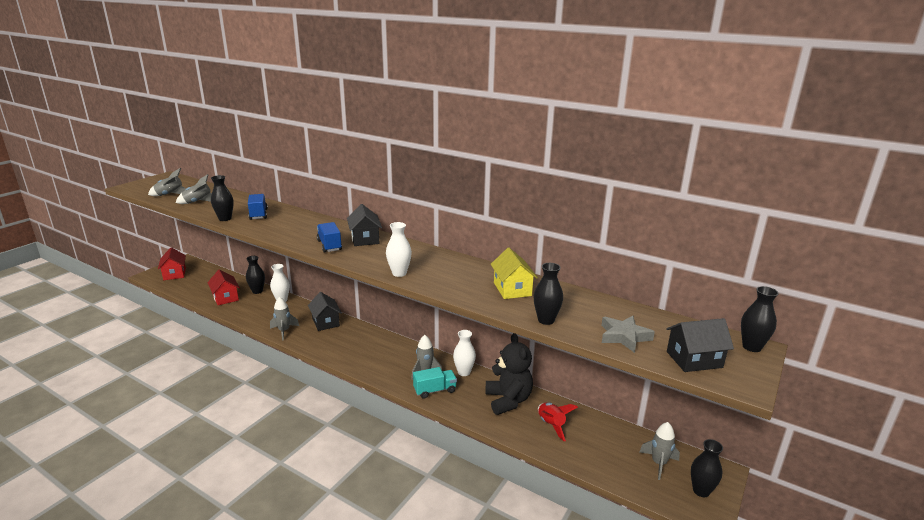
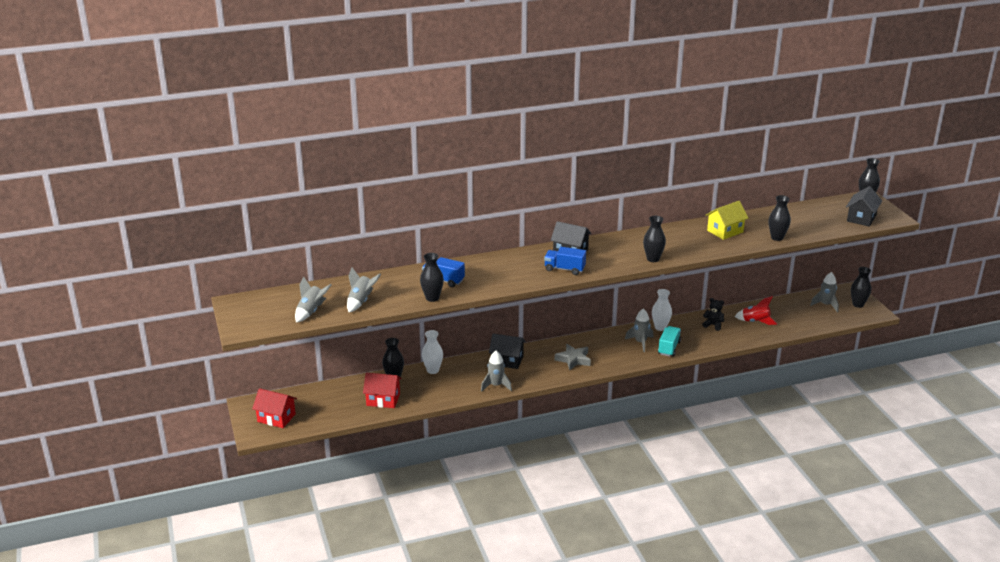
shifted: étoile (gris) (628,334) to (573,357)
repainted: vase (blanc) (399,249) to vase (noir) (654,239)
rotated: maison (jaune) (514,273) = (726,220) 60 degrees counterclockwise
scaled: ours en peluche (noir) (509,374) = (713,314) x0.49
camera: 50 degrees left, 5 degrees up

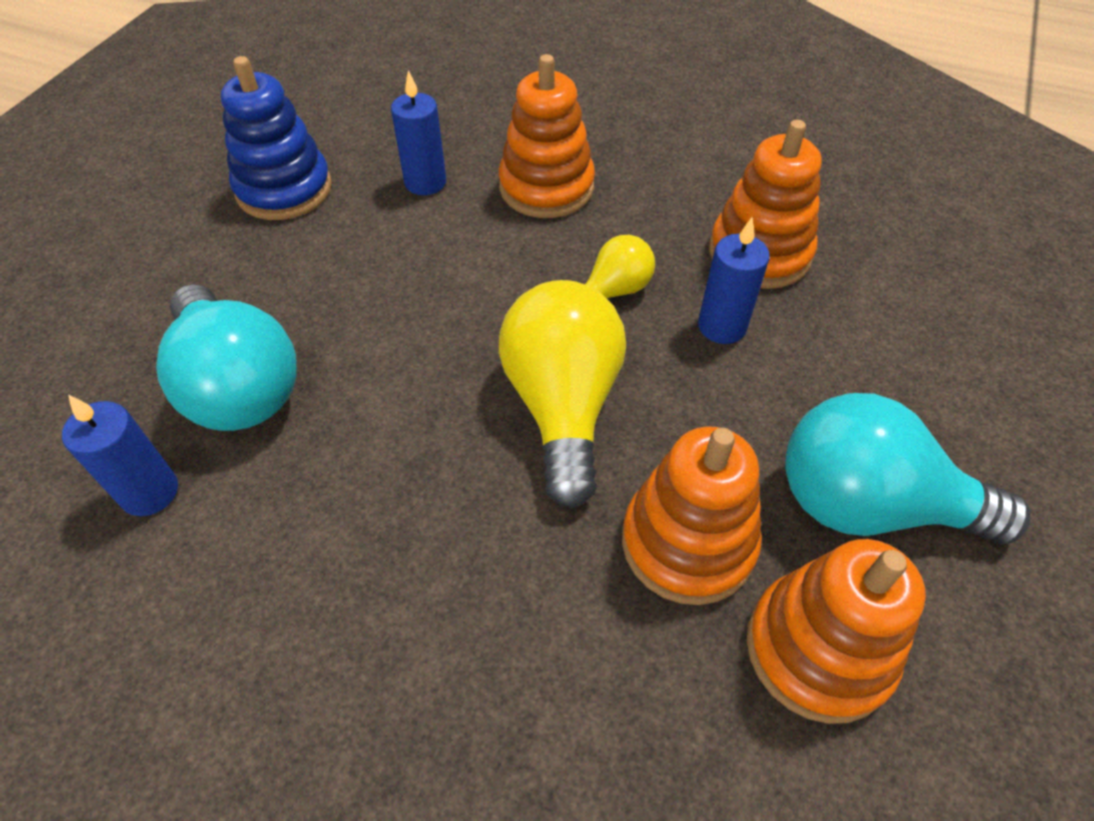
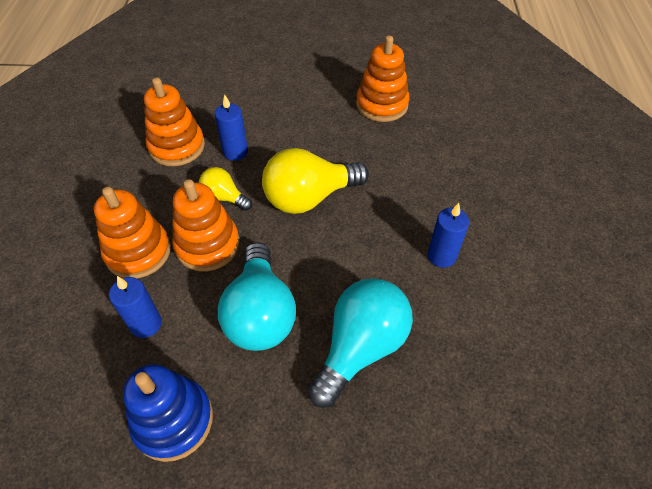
shifted: jouet à empiler (orange) (692,516) to (206,225); ampoule (turquoise) (907,468) to (257,296); bougie (bleu) (120,455) to (448,235)
camera: 110 degrees left, 0 degrees up

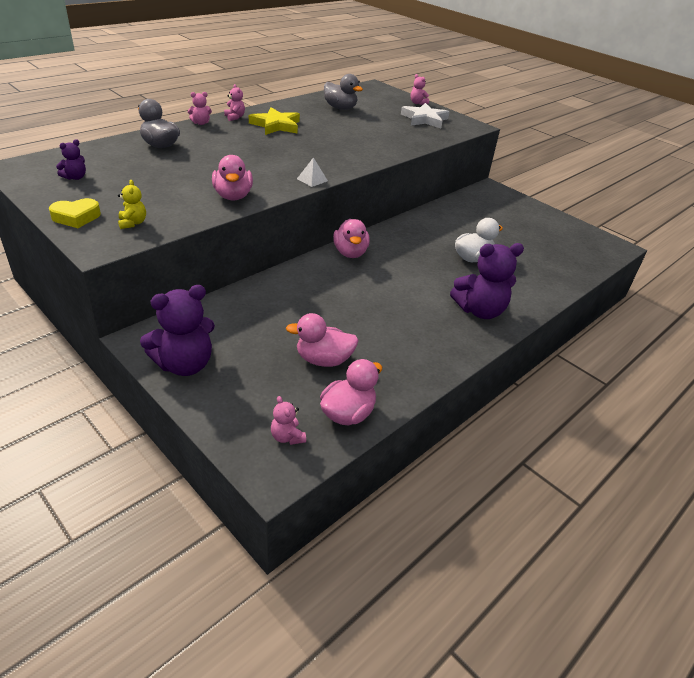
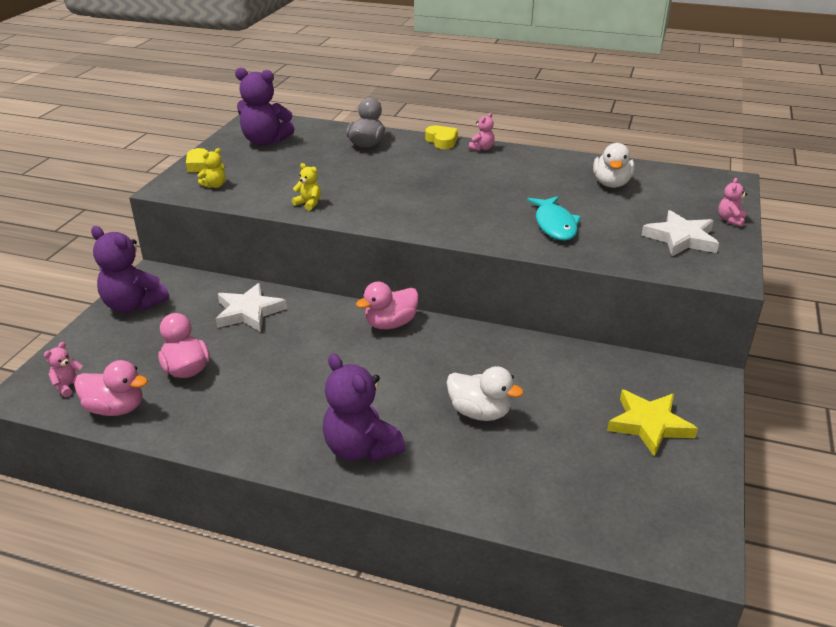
gone: pyramide (blanc) (312,172)
new: étoile (blanc) (251,307); poisson (turquoise) (554,218)
shifted: étoile (jaune) (274,121) to (652,423)
swapped: canard (rose) (232,178) to ours en peluche (jaune) (306,187); ours en peluche (rose) (200,108) to cœur (jaune) (441,137)
repainted: canard (gris) (343,92) to canard (blanc) (614,165)
scaled: ours en peluche (violet) (71,159) = (264,107) x2.14
camera: 65 degrees right, 5 degrees down

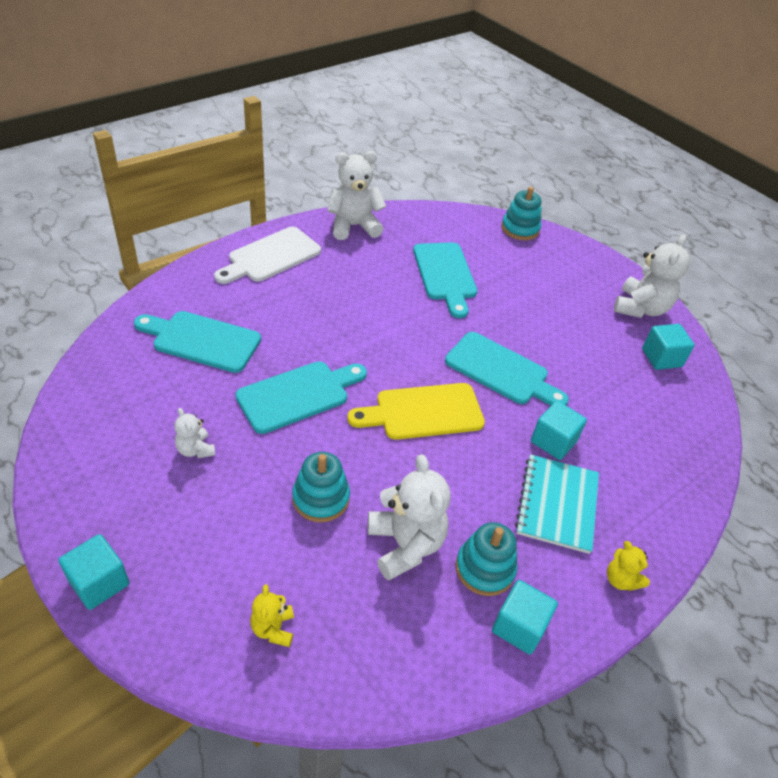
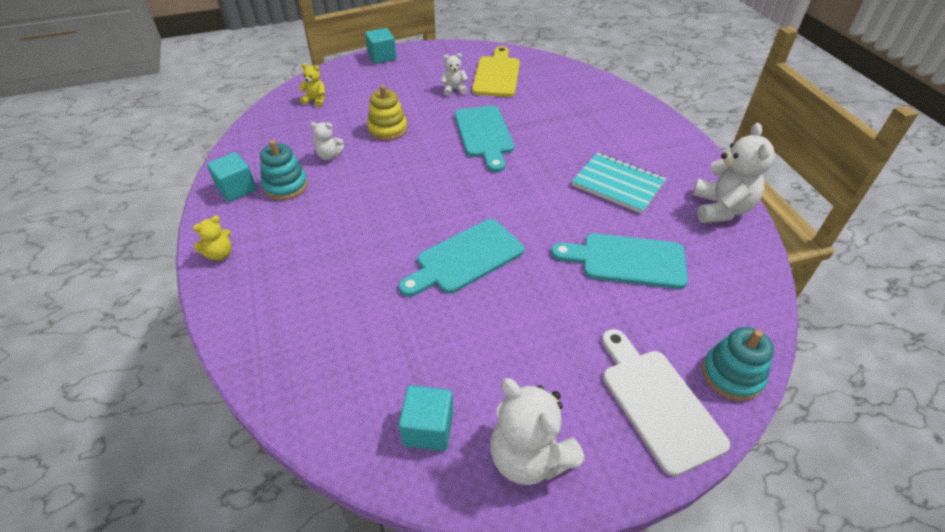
gone: planche à découper (turquoise) (197,342); cube (turquoise) (559,430)
shifted: planche à découper (jaune) (416,411) to (496,71); carnet (turquoise) (557,504) to (619,183); planche à découper (blanc) (267,255) to (666,402)
repainted: jouet à empiler (turquoise) (321,487) to jouet à empiler (jaune) (387,113)
rotated: ours en peluche (jaune) (628,566) = (212,237) 150 degrees clockwise
scaled: ours en peluche (blanc) (409,517) = (327,141) x0.52
camera: 115 degrees right, 0 degrees up

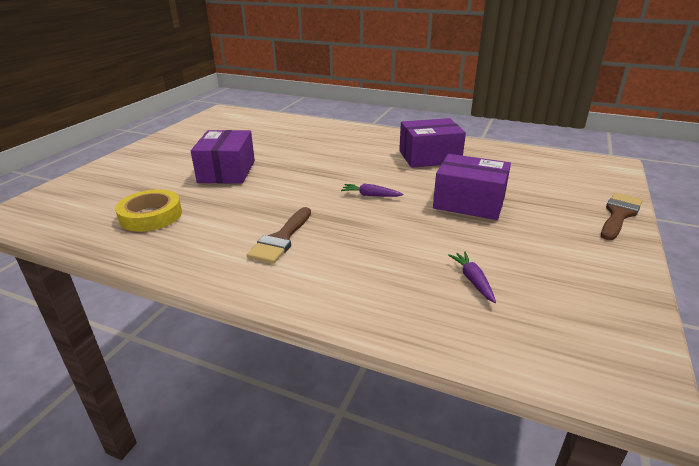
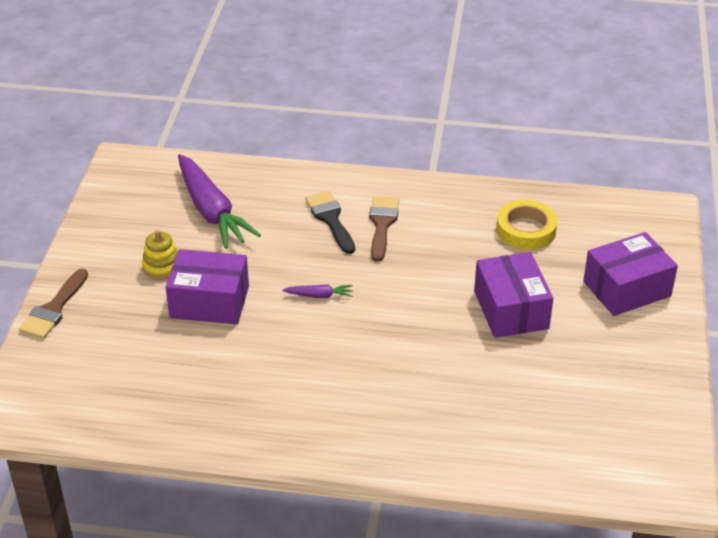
new: jouet à empiler (jaune) (160,255); pinceau (noir) (330,222)
shifted: boîte (violet) (432,143) to (630,274)
scaled: carotte (violet) (472,277) = (219,201) x2.39
camera: 165 degrees right, 10 degrees up

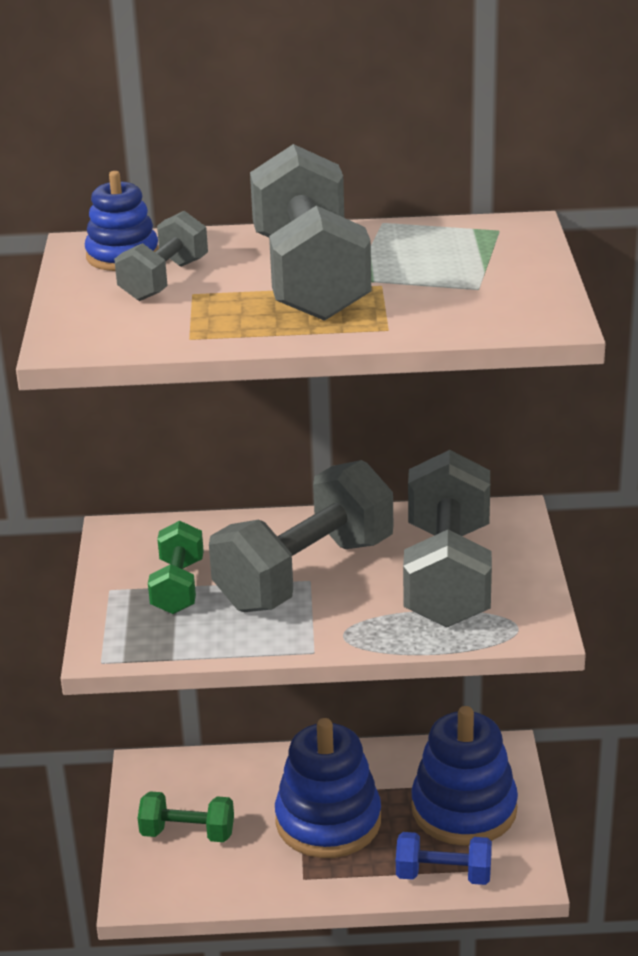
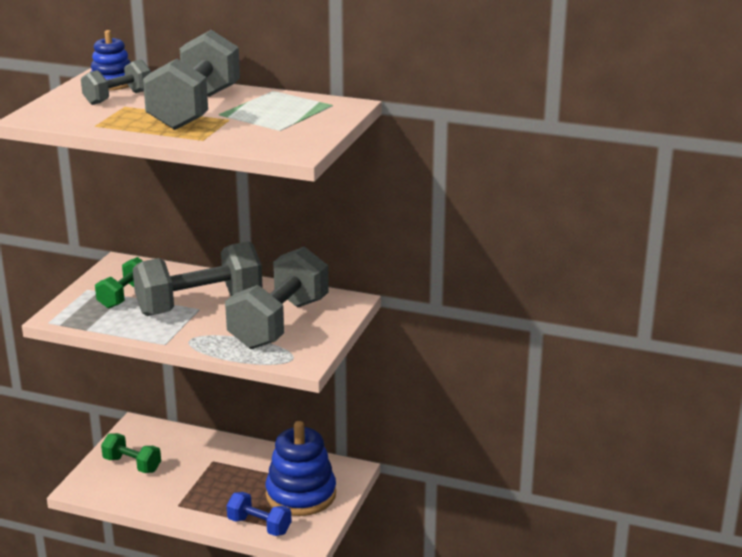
gone: jouet à empiler (bleu) (328,788)
camera: 20 degrees right, 5 degrees down

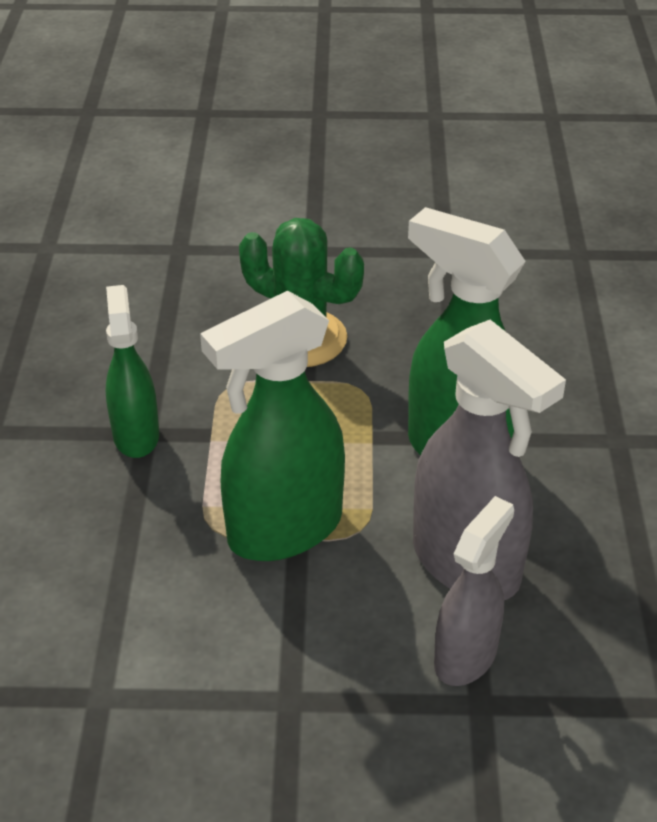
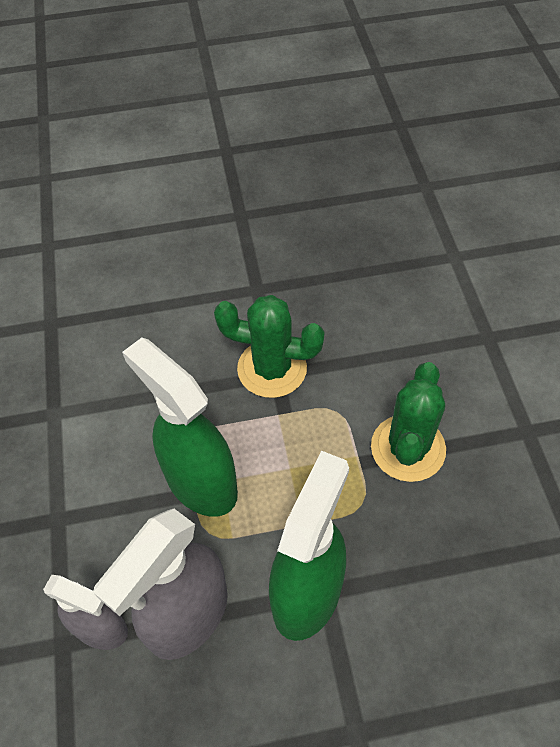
swapped: vaporisateur (vert) (132,371) to cactus (vert) (269,346)
camera: 80 degrees right, 15 degrees up

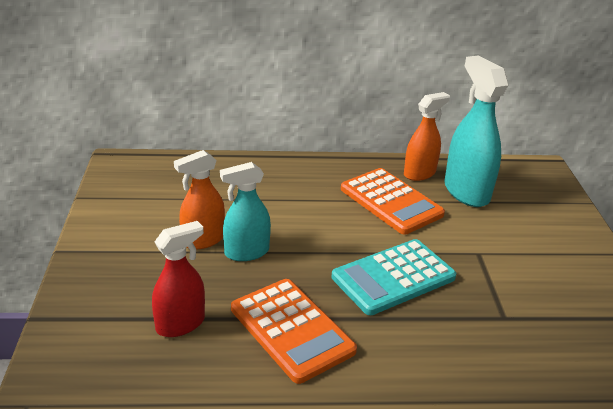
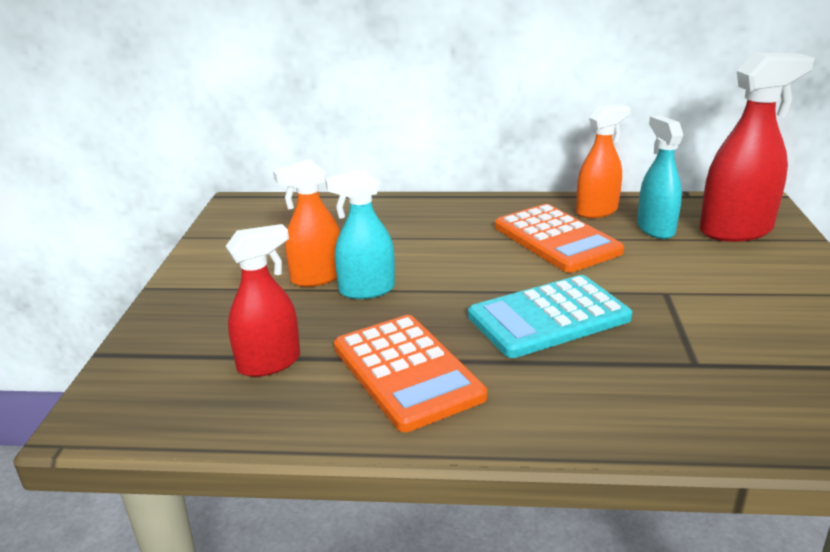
new: vaporisateur (rouge) (757,147)
scaled: vaporisateur (turquoise) (476,131) = (660,177) x0.65
camera: 10 degrees right, 5 degrees down

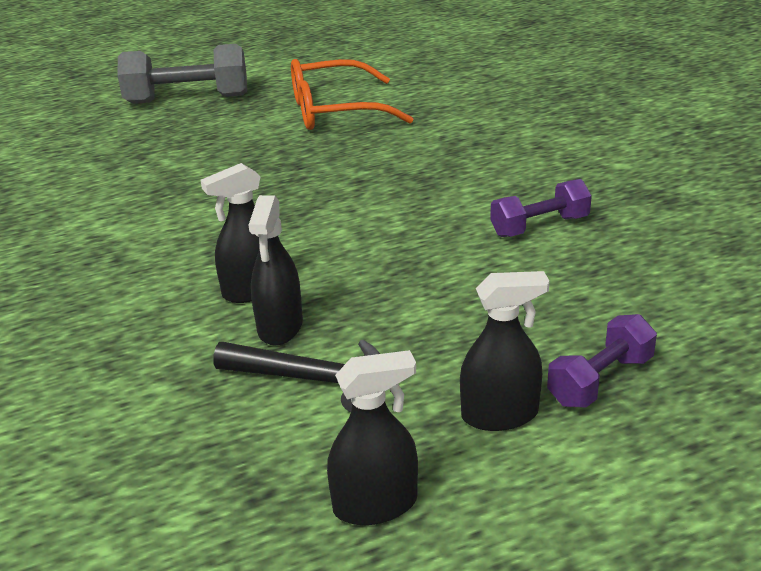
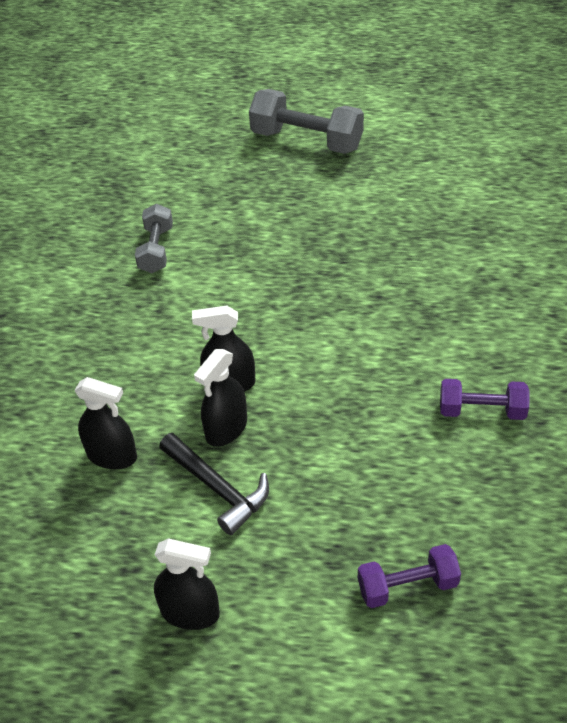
gone: lunettes (orange) (352,94)
new: haltère (gris) (154,238)
shifted: vaporisateur (noir) (504,351) to (105,423)
camera: 30 degrees right, 15 degrees up

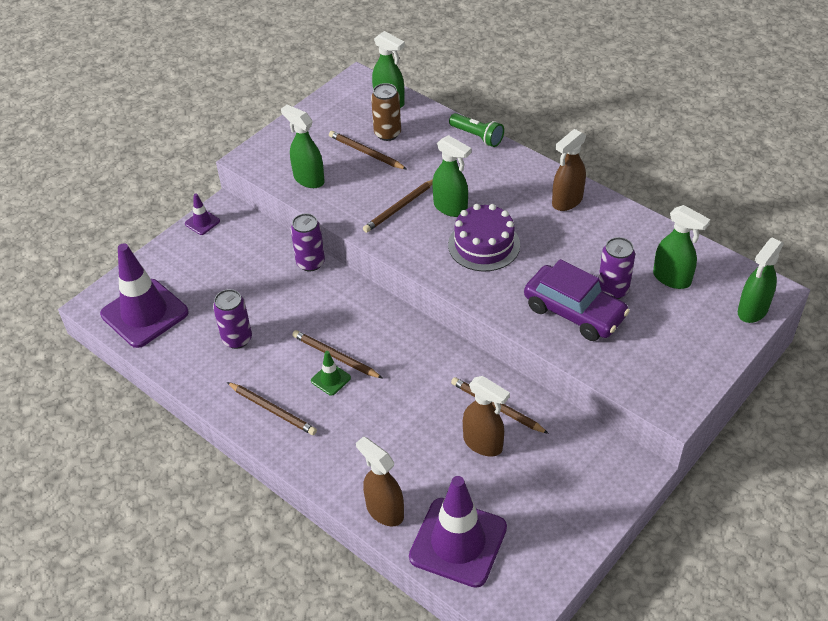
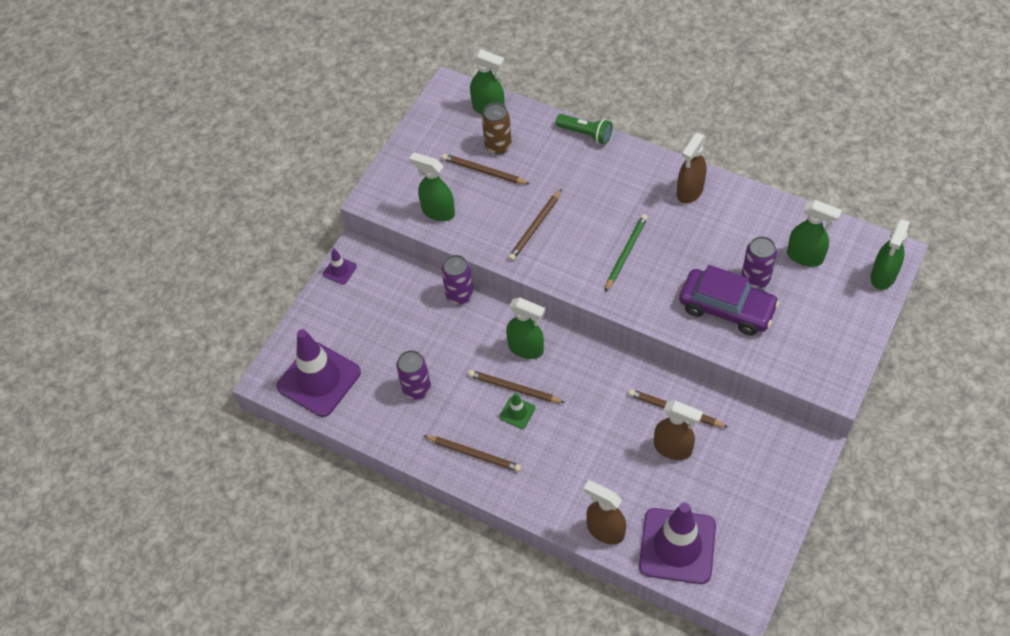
shifted: vaporisateur (vert) (451,176) to (525,328)
swapped: gâteau (violet) (484,237) to crayon (vert) (626,253)
camera: 10 degrees left, 10 degrees up

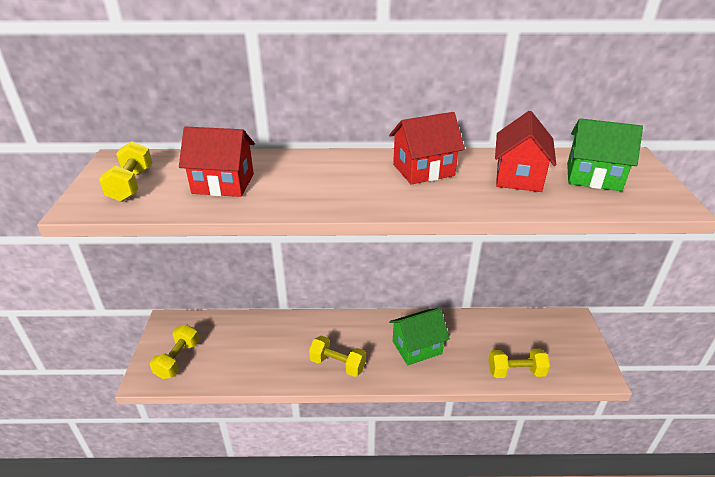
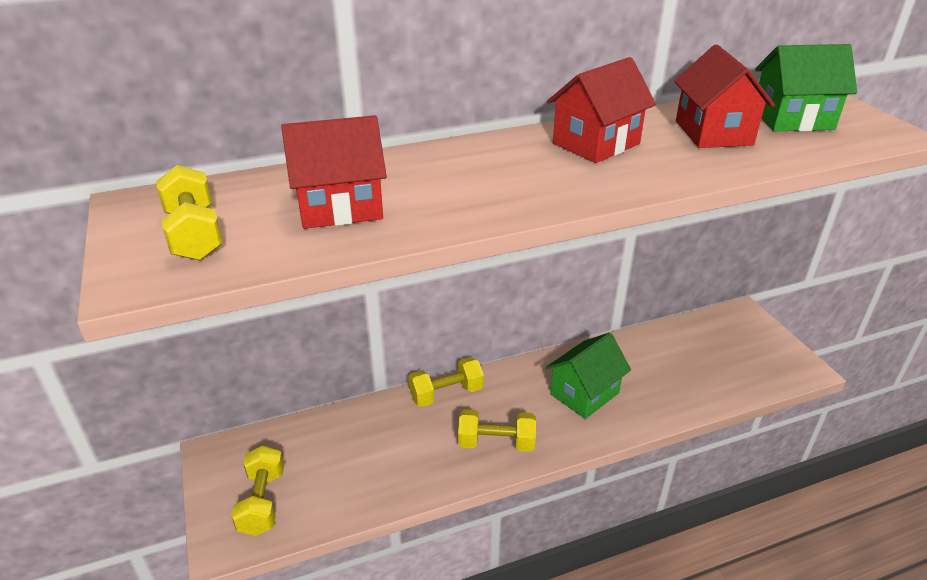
shifted: haltère (jaune) (519,363) to (446,382)
camera: 20 degrees left, 0 degrees up

